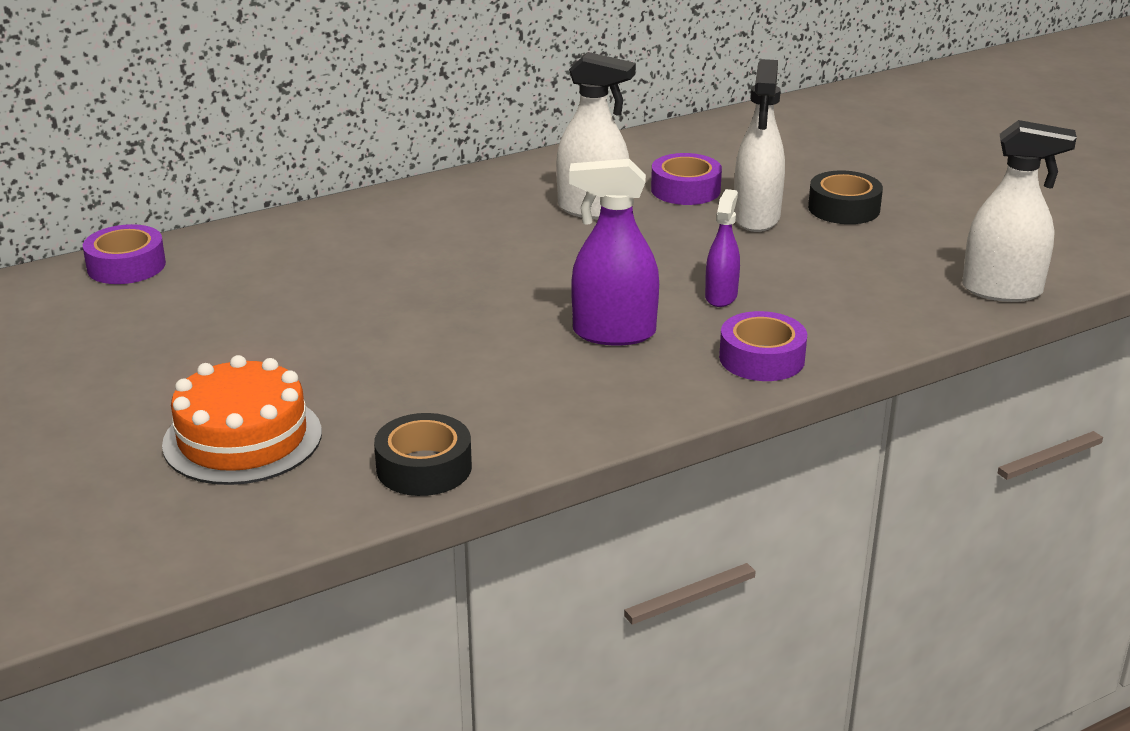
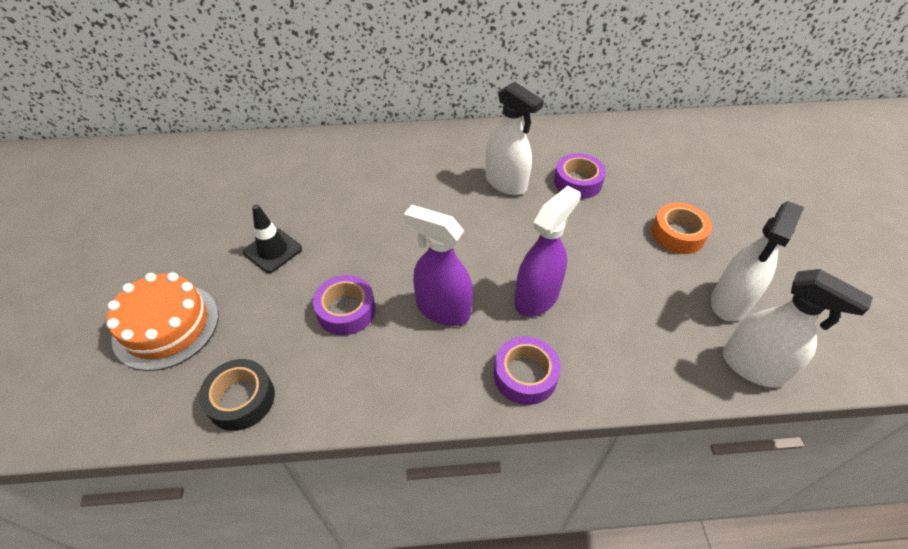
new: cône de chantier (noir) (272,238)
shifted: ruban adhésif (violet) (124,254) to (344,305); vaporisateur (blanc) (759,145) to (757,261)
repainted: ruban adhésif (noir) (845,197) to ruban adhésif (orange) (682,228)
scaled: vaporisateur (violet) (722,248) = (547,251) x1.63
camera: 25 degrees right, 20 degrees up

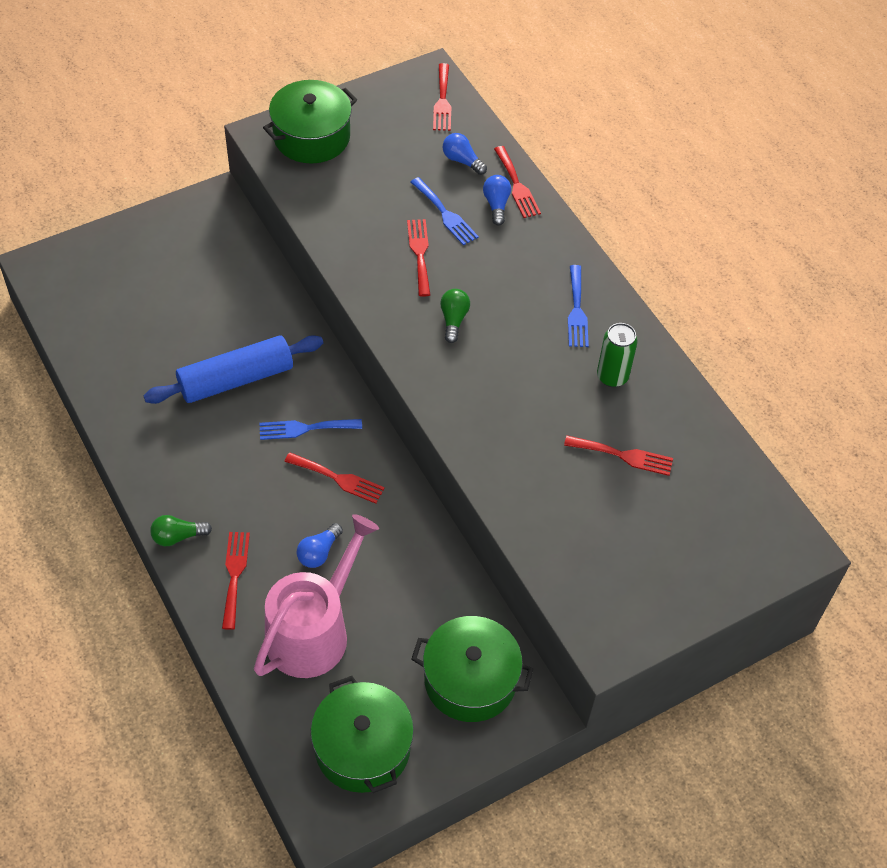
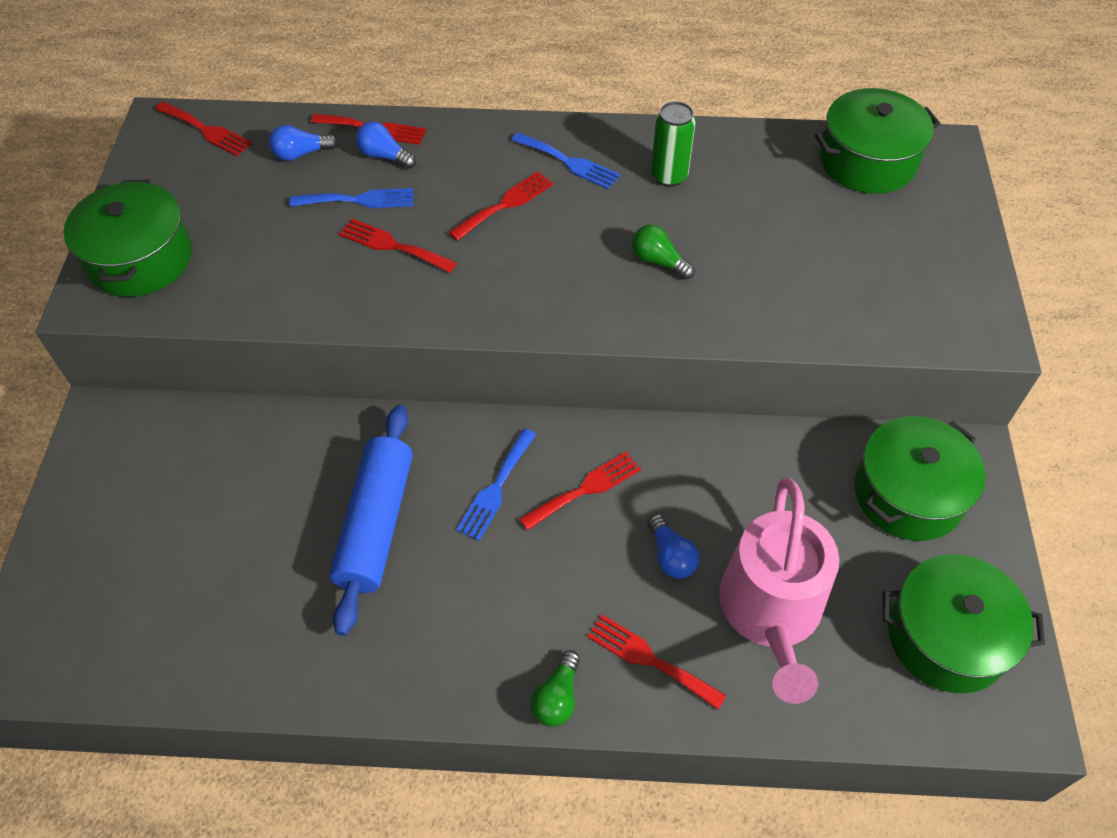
new: marmite (vert) (877,141)
shifted: fourchette (rouge) (618,455) to (501,206); ampoule (vert) (455,316) to (663,252)
rotated: arrosoir (rose) (316,596) = (779,590) 150 degrees counterclockwise
camera: 55 degrees left, 0 degrees up

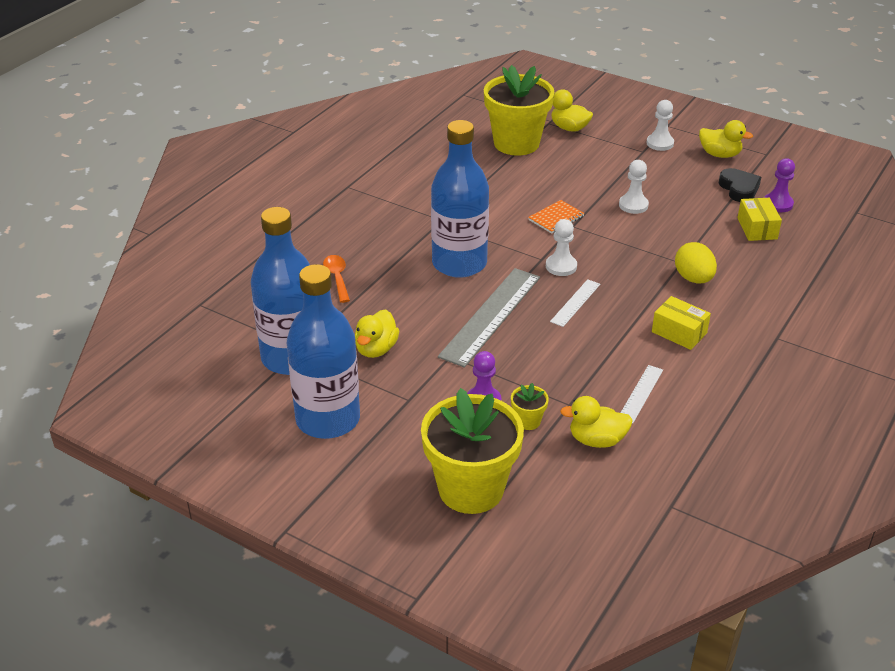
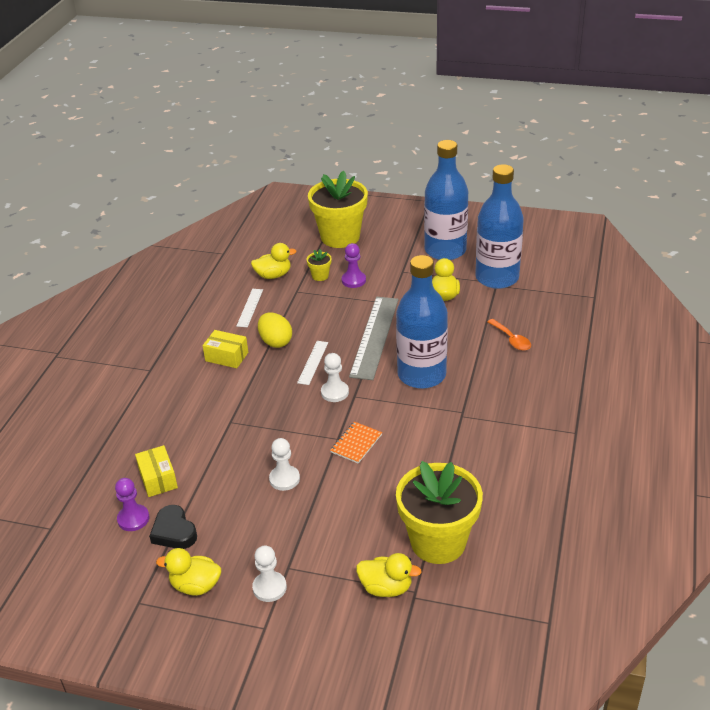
shifted: œuf (jaune) (696,263) to (275,330)
camera: 165 degrees right, 0 degrees up

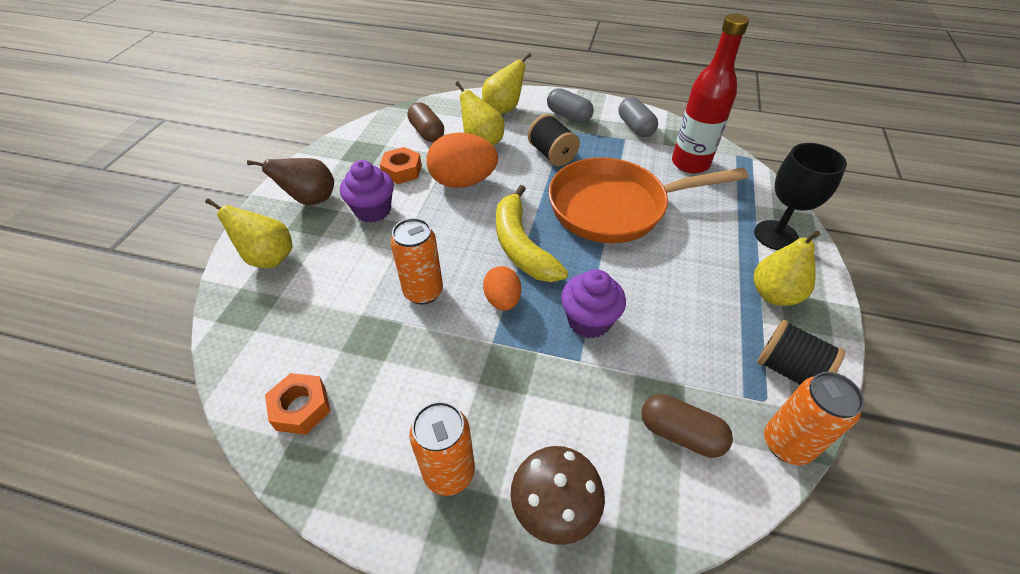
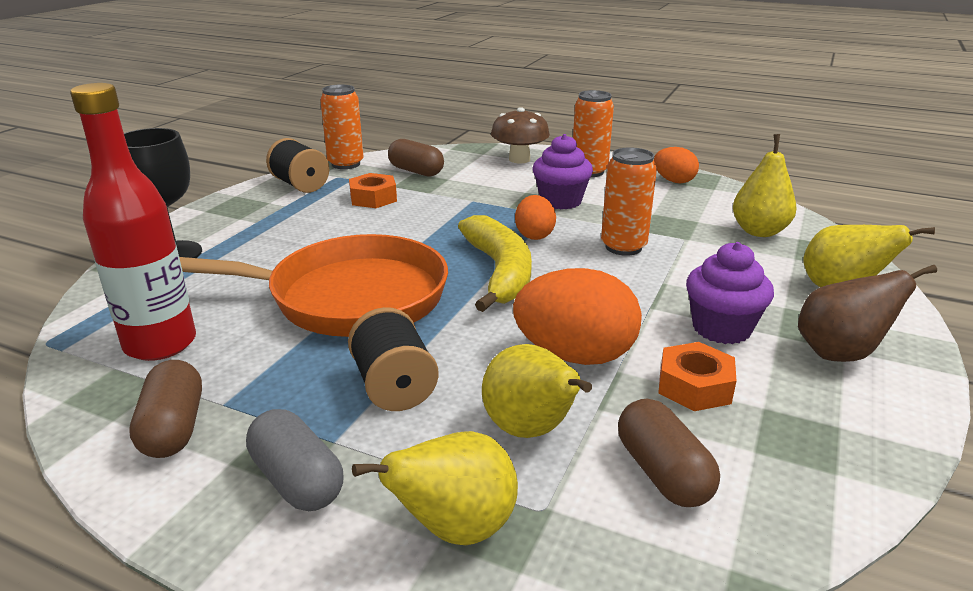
new: œuf (orange) (676,165)
shifted: écrou (orange) (298,404) to (373,190); muffin (violet) (593,303) to (562,171); poire (jaune) (787,268) to (764,185)
repainted: gélule (gris) (638,117) to gélule (marron) (165,409)
camera: 170 degrees left, 20 degrees down

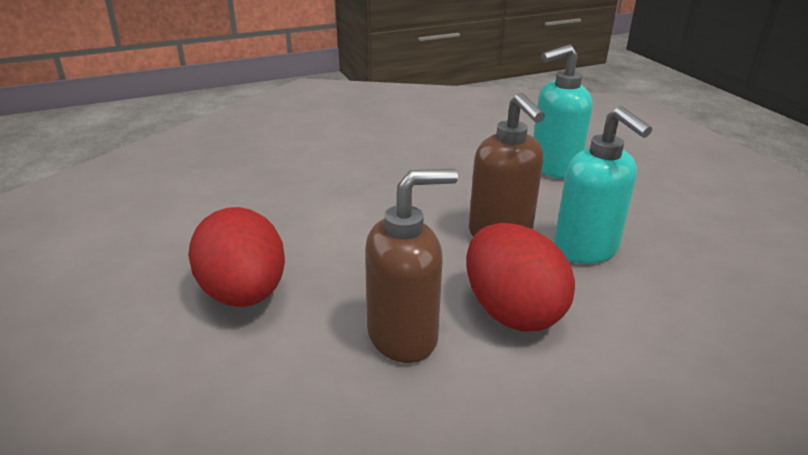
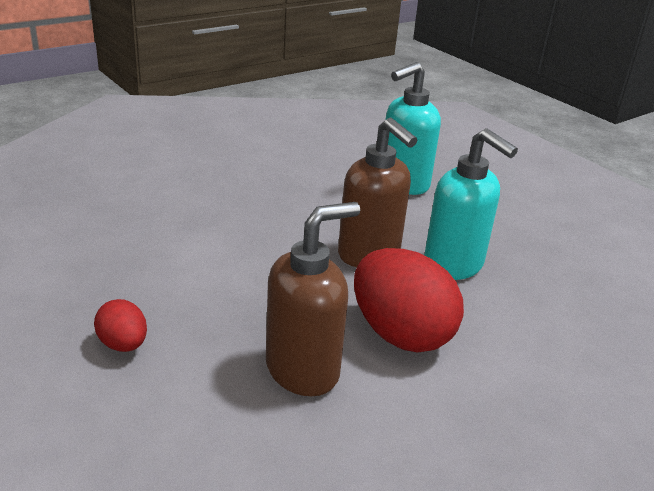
scaled: œuf (rouge) (236,257) = (120,325) x0.50
camera: 15 degrees left, 0 degrees up

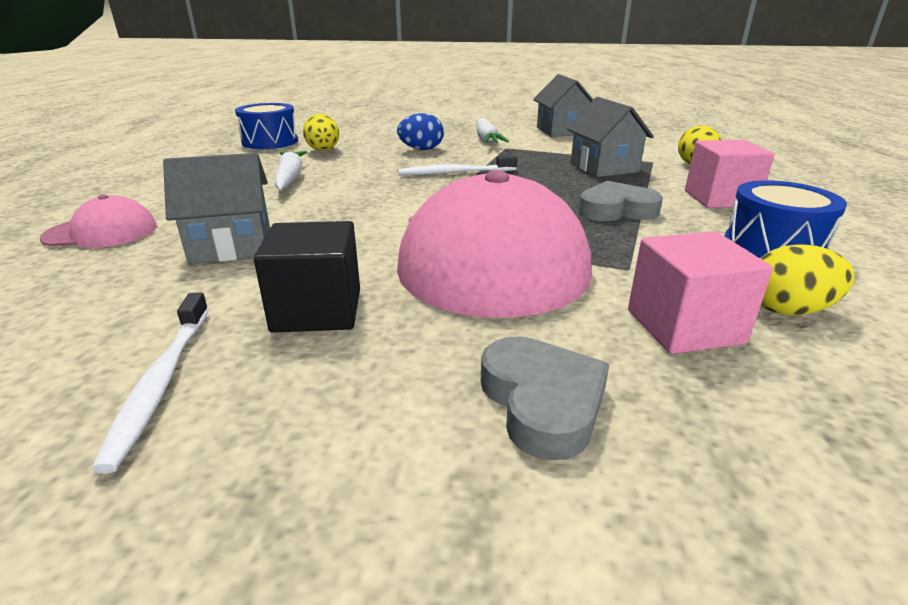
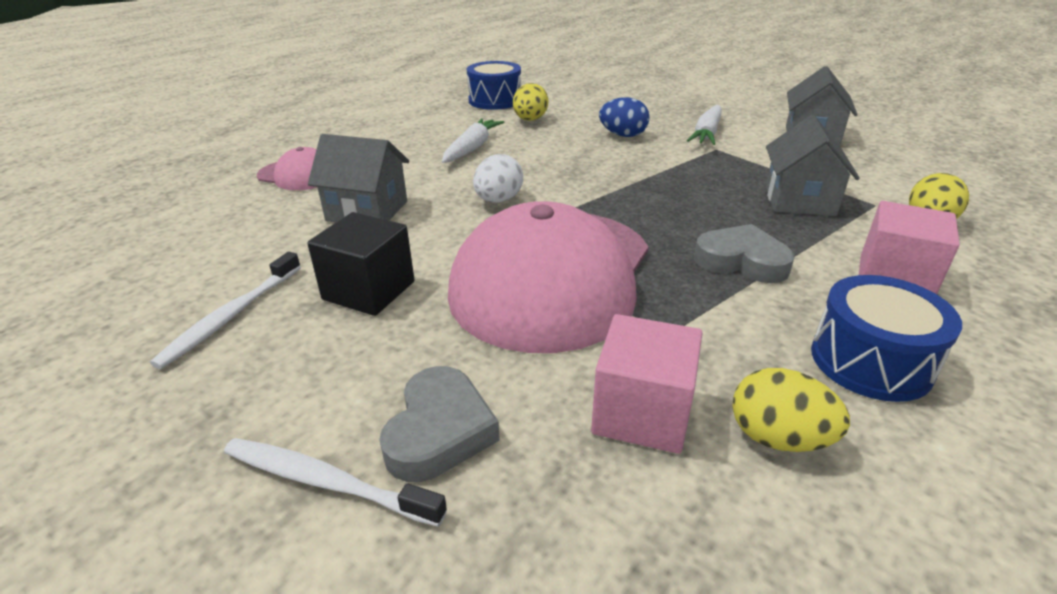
new: œuf (blanc) (498,178)
shifted: brosse à dents (blanc) (457,165) to (335,482)
camera: 30 degrees right, 5 degrees up

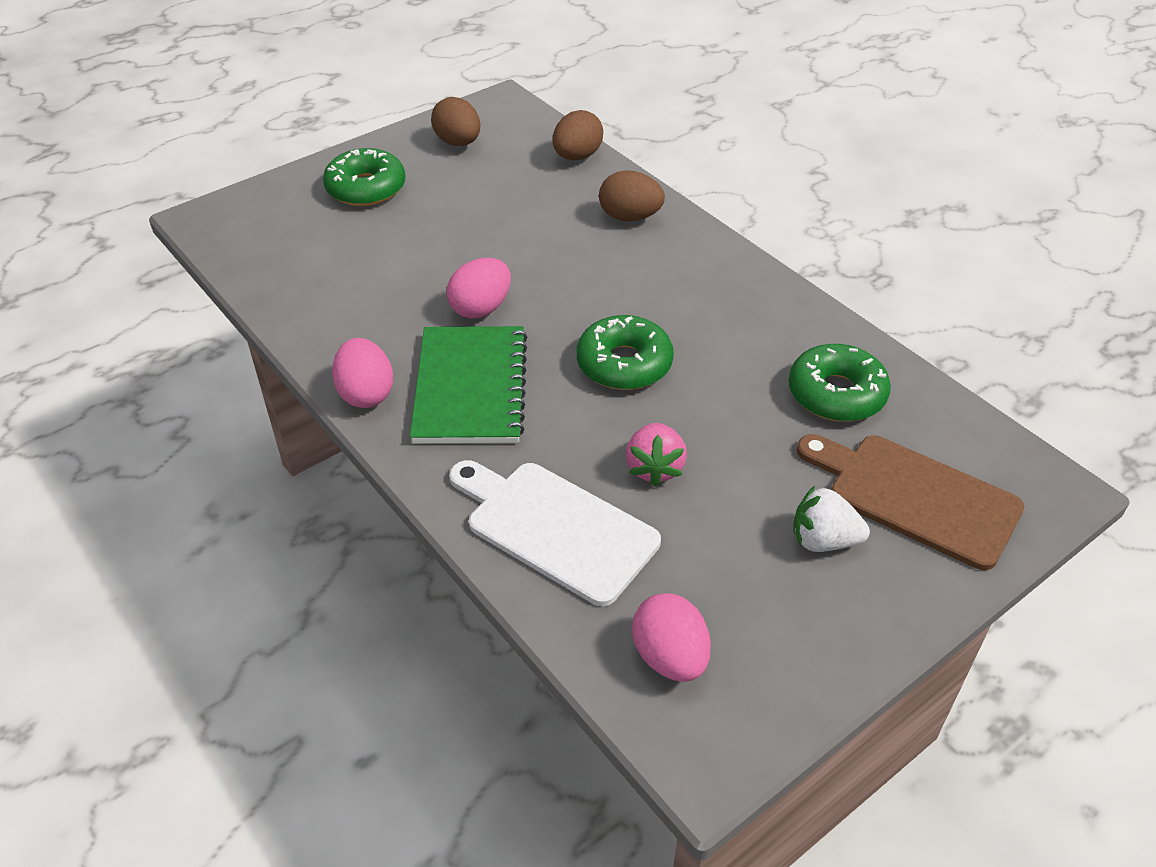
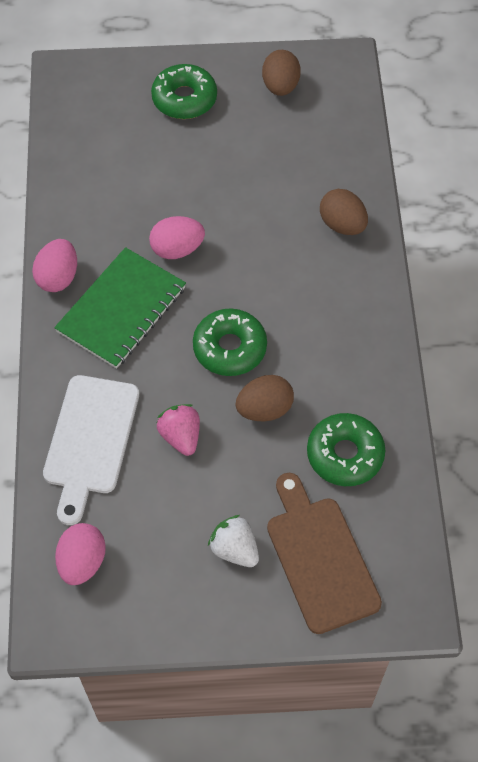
shifted: œuf (marron) (578,135) to (264,398)
rotated: planche à découper (blanc) (555,533) = (91,450) 150 degrees counterclockwise; fraise (rose) (656,454) = (178,430) 120 degrees clockwise
camera: 35 degrees right, 15 degrees up

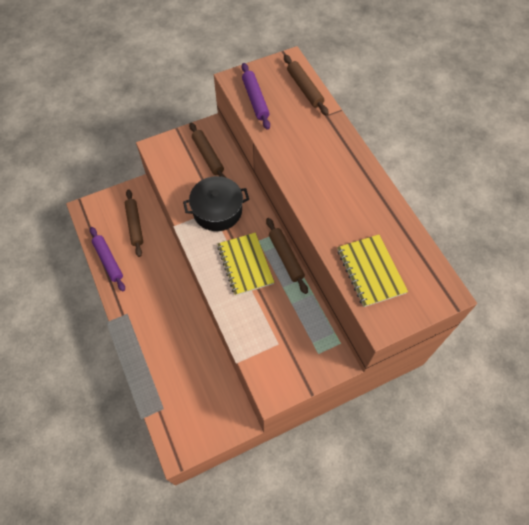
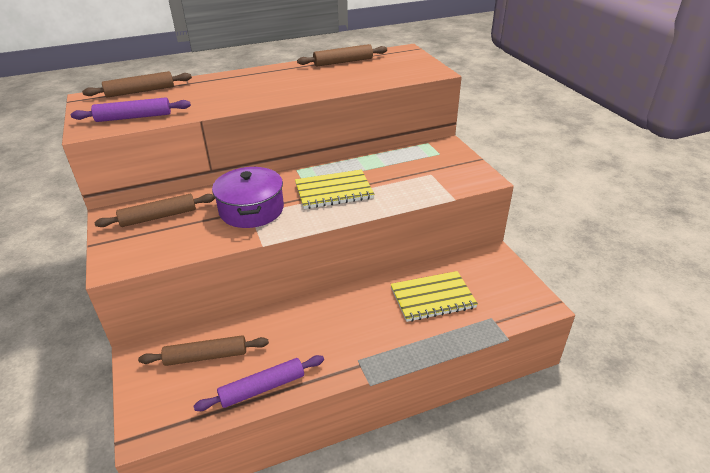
shifted: rouleau à pâtisserie (marron) (287,256) to (342,55); carnet (jaune) (372,271) to (434,296)
repainted: marmite (noir) (216,203) to marmite (violet) (248,197)
camera: 85 degrees left, 25 degrees down

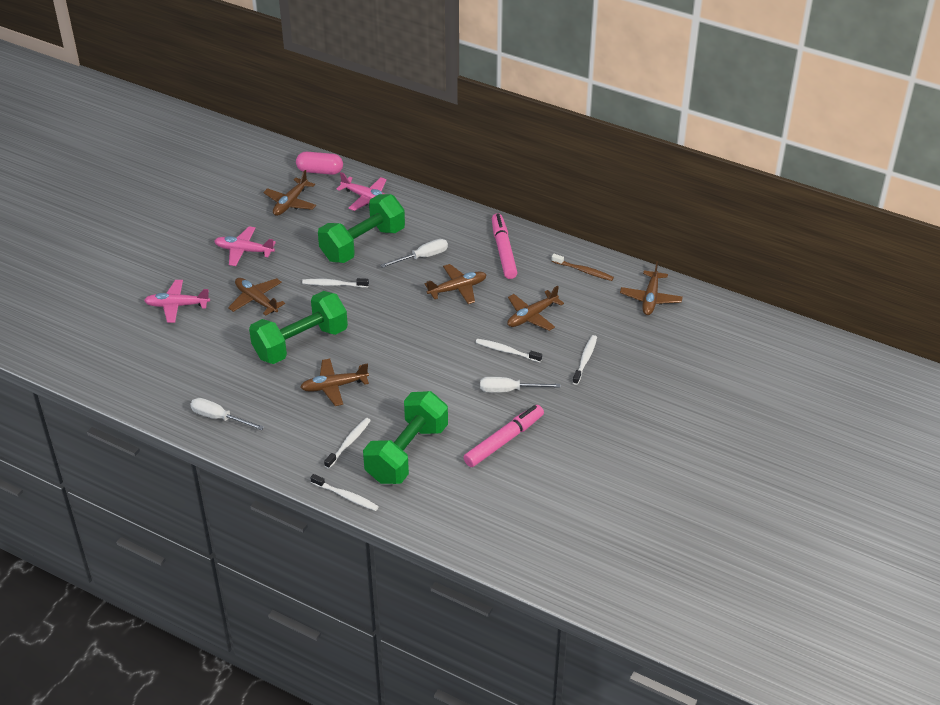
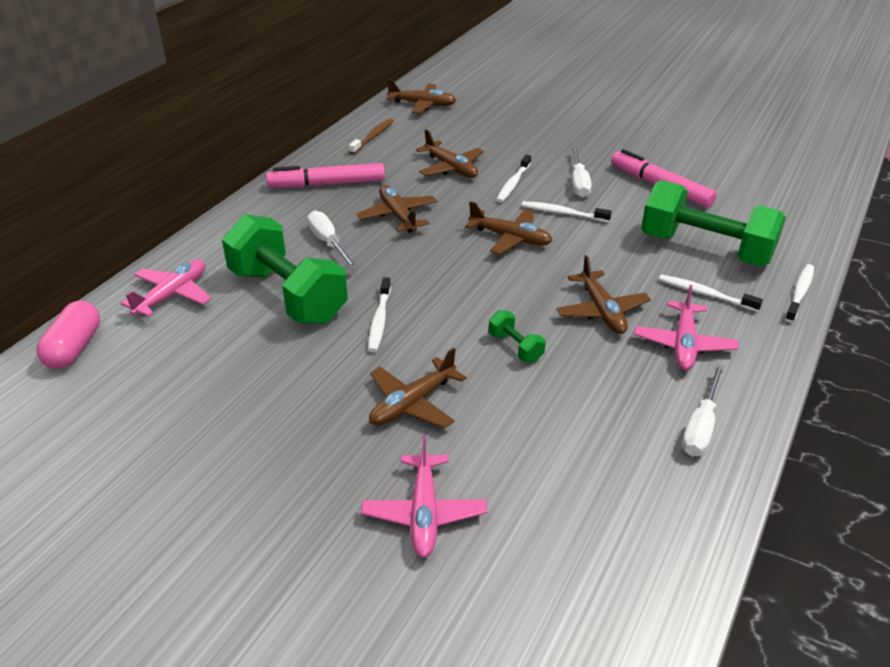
shifted: avion (marron) (289,193) to (509,228); brosse à dents (blanc) (584,360) to (567,211); avion (rose) (245,246) to (686,327)
scaled: haltère (vert) (298,327) = (517,336) x0.42
camera: 90 degrees left, 5 degrees down

